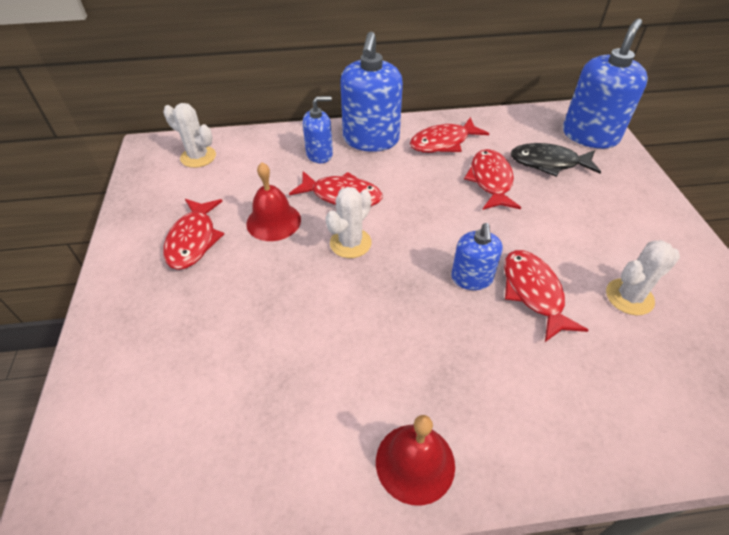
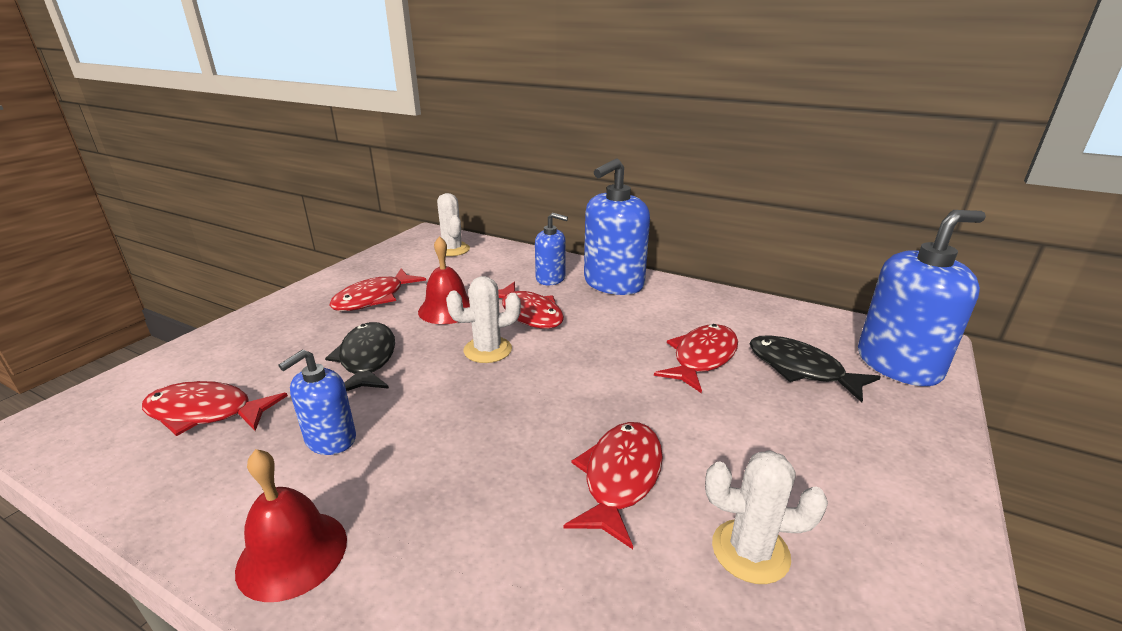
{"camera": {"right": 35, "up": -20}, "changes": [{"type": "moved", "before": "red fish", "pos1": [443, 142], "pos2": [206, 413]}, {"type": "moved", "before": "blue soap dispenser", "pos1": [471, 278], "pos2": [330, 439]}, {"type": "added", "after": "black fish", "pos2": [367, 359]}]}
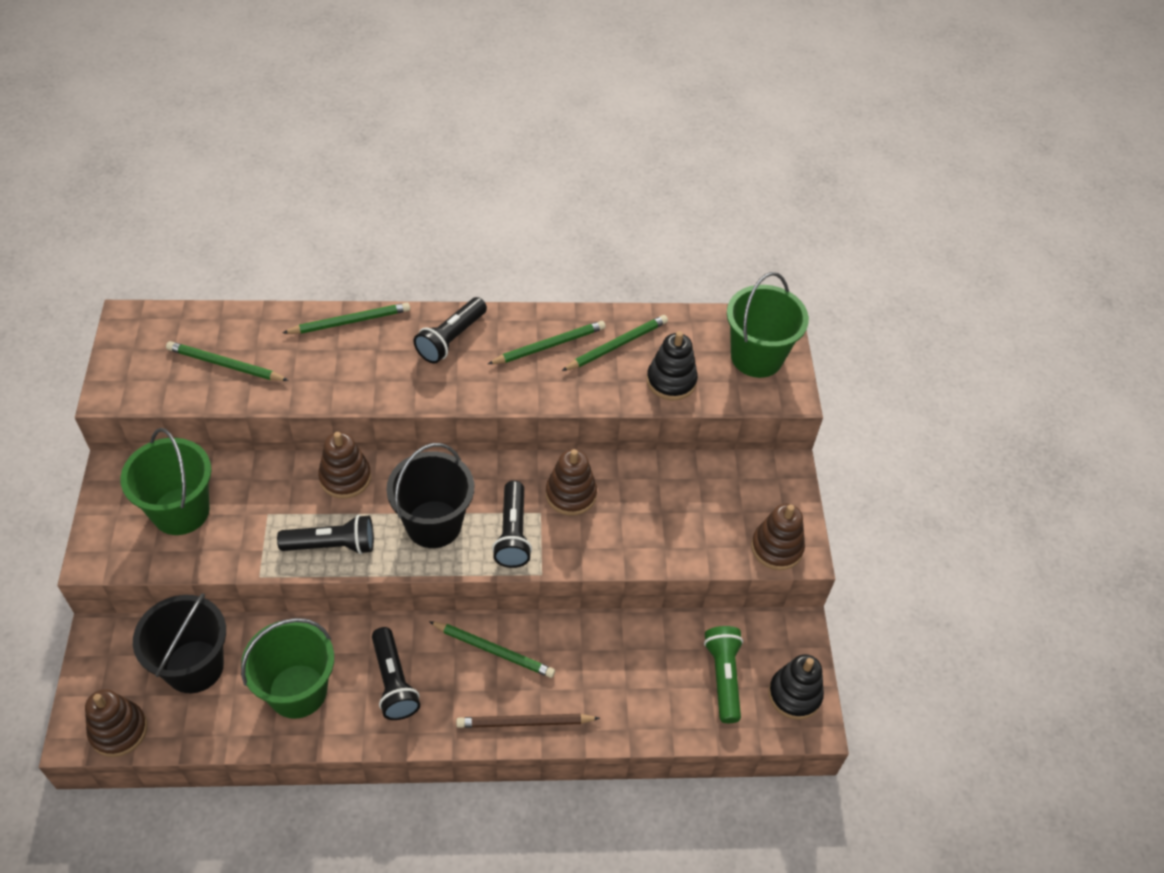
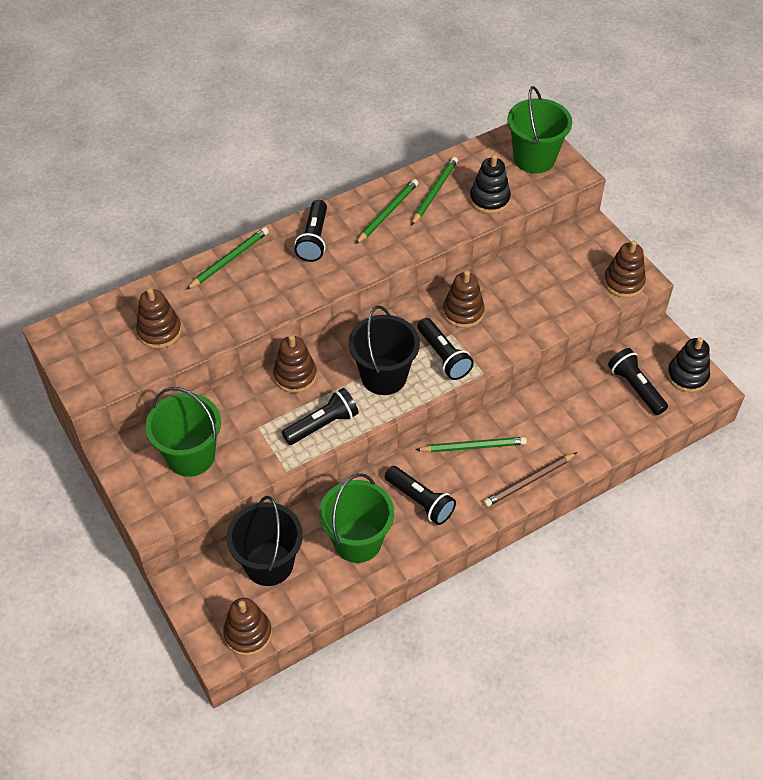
{"camera": {"right": -25, "up": 0}, "changes": [{"type": "replaced", "before": "green pencil", "after": "brown stacking toy", "pos1": [225, 365], "pos2": [159, 331]}, {"type": "recoloured", "before": "green flashlight", "after": "black flashlight", "pos1": [723, 677], "pos2": [635, 388]}]}
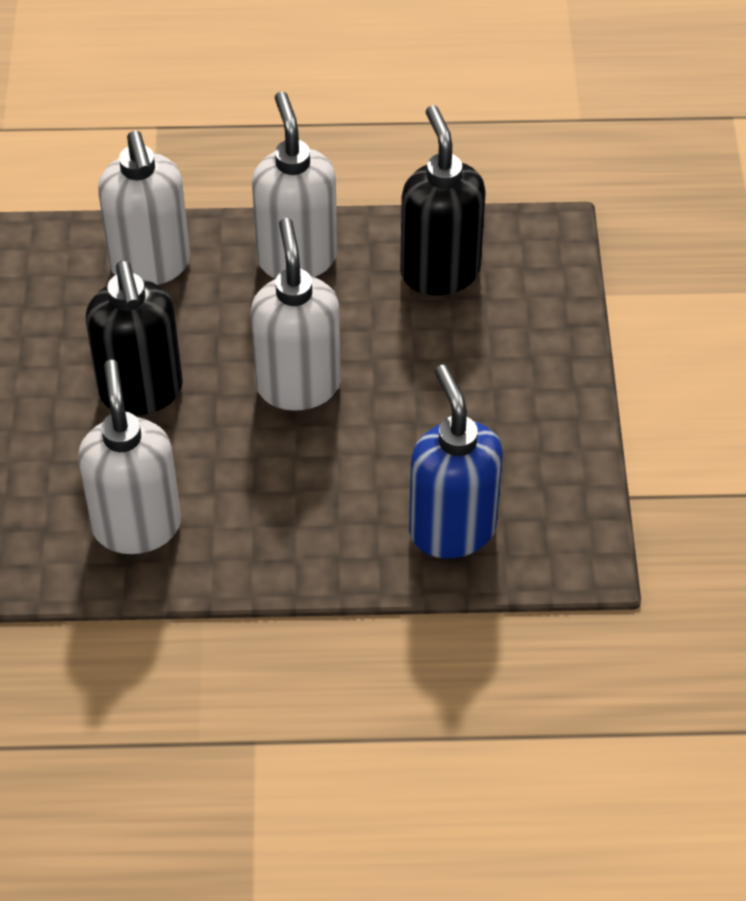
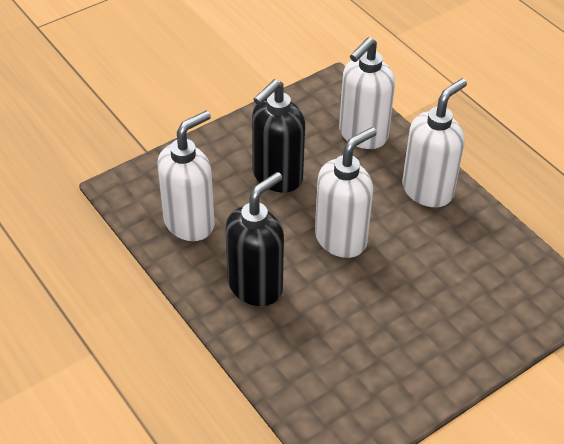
{"camera": {"right": 55, "up": -5}, "changes": [{"type": "moved", "before": "black soap dispenser", "pos1": [439, 271], "pos2": [256, 286]}, {"type": "removed", "before": "blue soap dispenser", "pos1": [452, 529]}]}
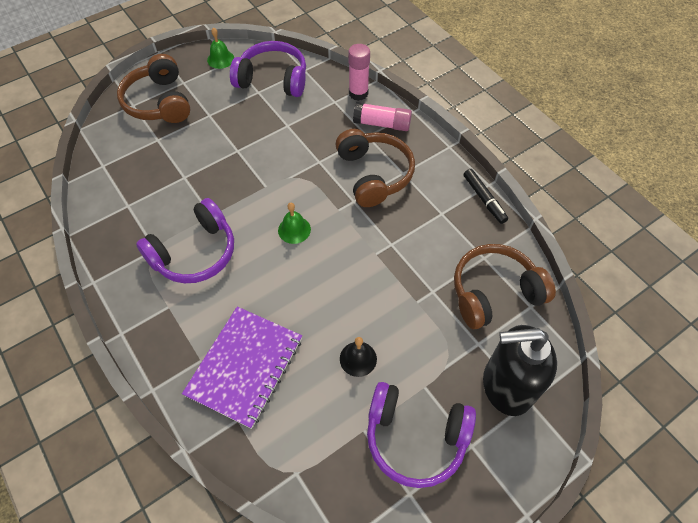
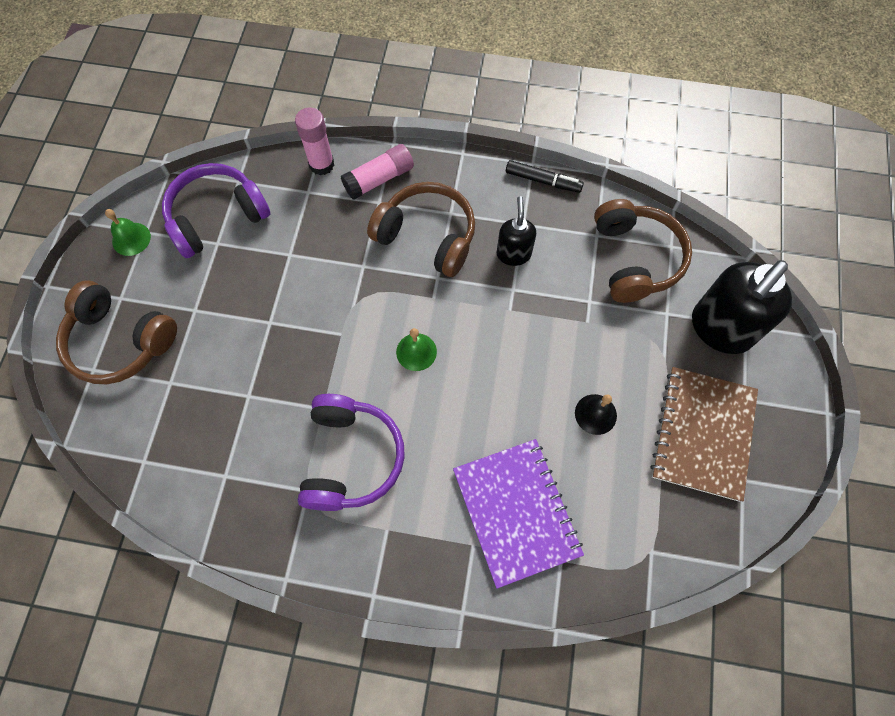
{"camera": {"right": -45, "up": 10}, "changes": [{"type": "replaced", "before": "purple headphones", "after": "brown notebook", "pos1": [415, 438], "pos2": [702, 434]}, {"type": "turned", "before": "brown headphones", "pos1": [494, 292], "pos2": [635, 259], "turn": 150}, {"type": "added", "after": "black soap dispenser", "pos2": [513, 254]}]}
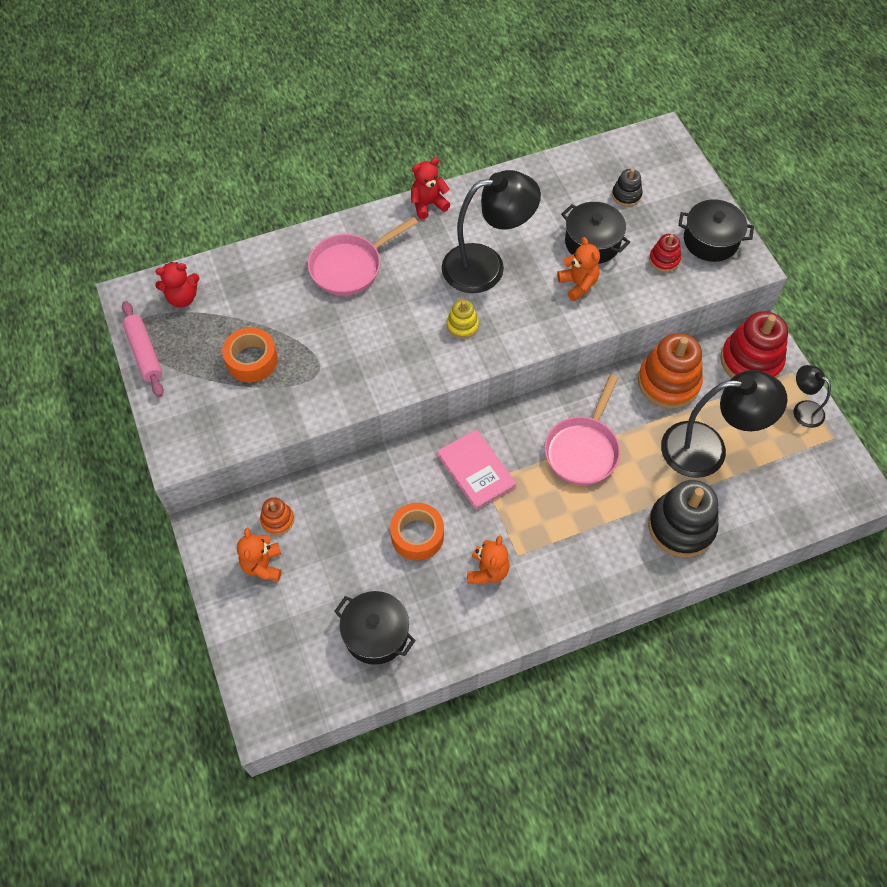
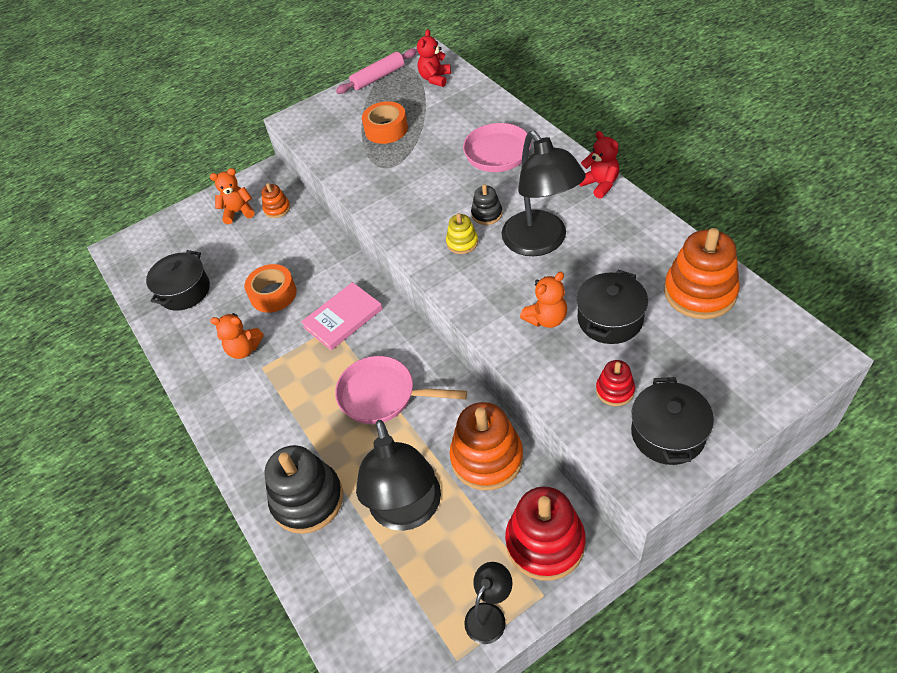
{"camera": {"right": 85, "up": -10}, "changes": [{"type": "turned", "before": "red teddy bear", "pos1": [182, 298], "pos2": [435, 78], "turn": 45}, {"type": "moved", "before": "black stacking toy", "pos1": [626, 195], "pos2": [487, 214]}, {"type": "added", "after": "orange stacking toy", "pos2": [700, 292]}]}
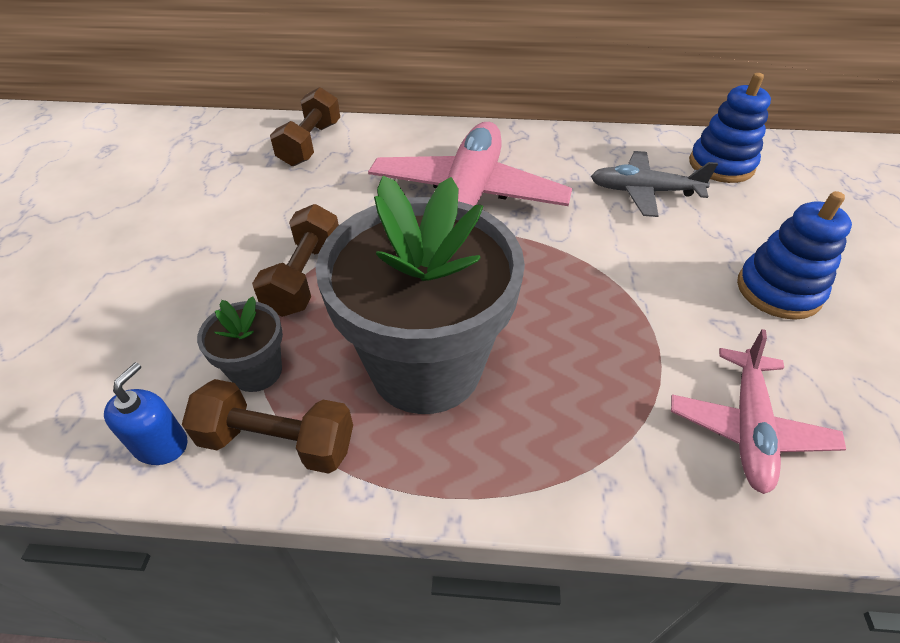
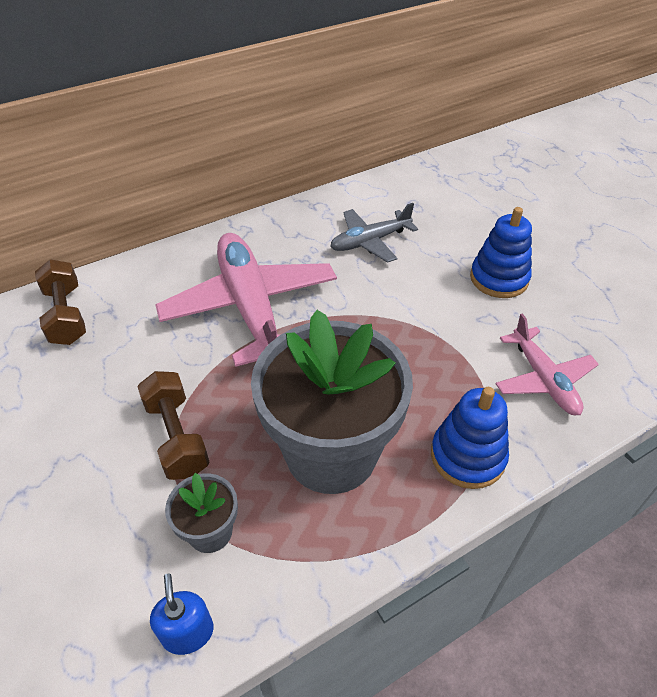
{"camera": {"right": -35, "up": 0}, "changes": [{"type": "removed", "before": "brown dumbbell", "pos1": [277, 442]}, {"type": "moved", "before": "blue stacking toy", "pos1": [721, 165], "pos2": [467, 456]}]}
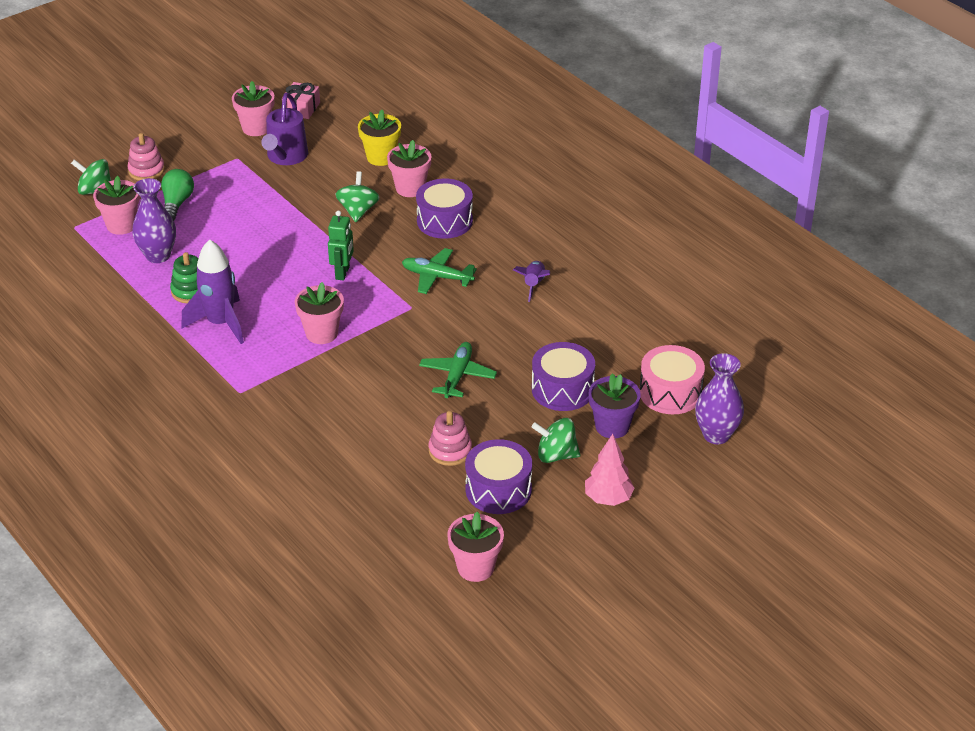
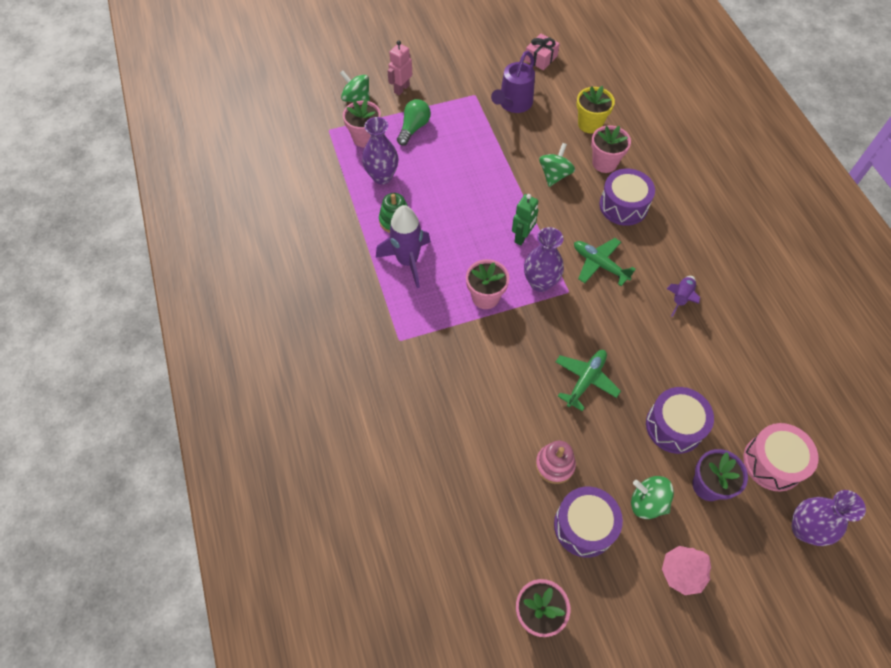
{"camera": {"right": 20, "up": 20}, "changes": [{"type": "replaced", "before": "pink stacking toy", "after": "pink robot", "pos1": [146, 170], "pos2": [401, 89]}, {"type": "removed", "before": "pink flower pot", "pos1": [256, 128]}, {"type": "added", "after": "purple vase", "pos2": [540, 283]}]}
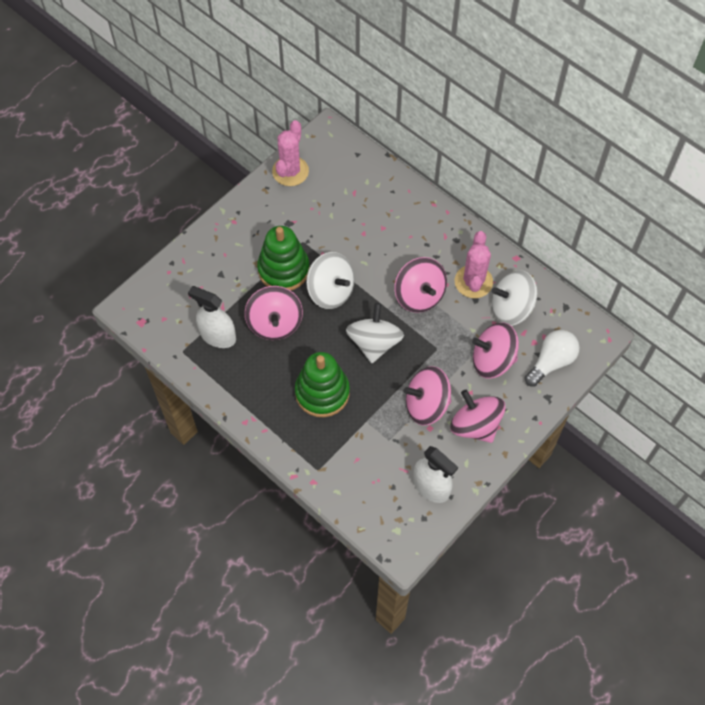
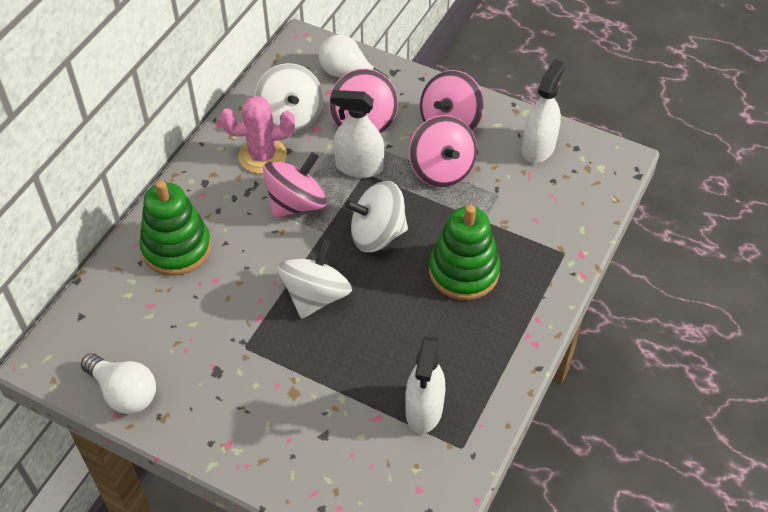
{"camera": {"right": -105, "up": -10}, "changes": [{"type": "removed", "before": "pink spinning top", "pos1": [275, 323]}, {"type": "moved", "before": "green stacking toy", "pos1": [283, 269], "pos2": [176, 248]}, {"type": "replaced", "before": "pink cactus", "after": "white light bulb", "pos1": [290, 171], "pos2": [124, 392]}, {"type": "added", "after": "white spray bottle", "pos2": [359, 167]}]}
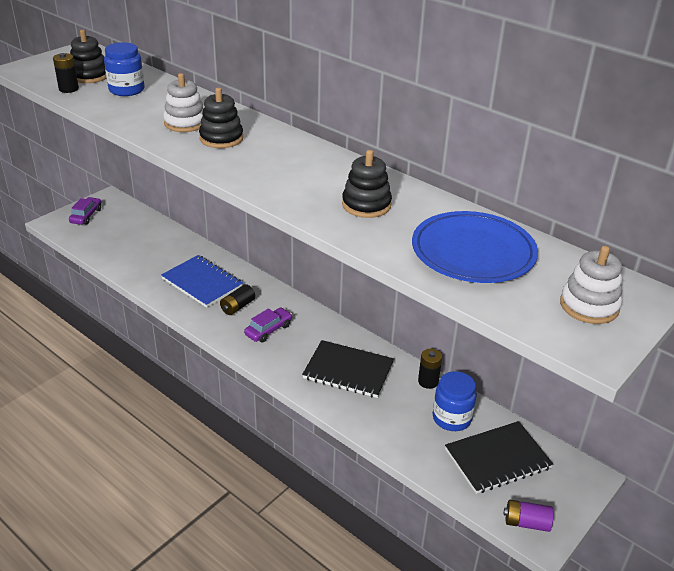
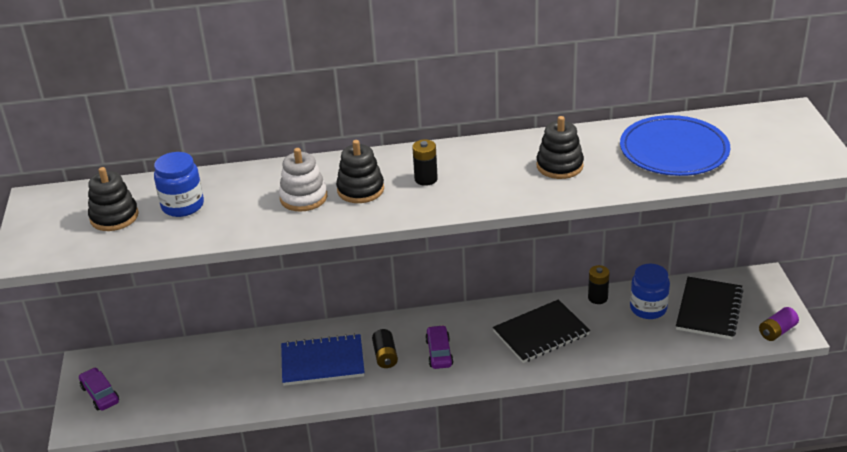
{"camera": {"right": -45, "up": 0}, "changes": [{"type": "moved", "before": "black battery", "pos1": [68, 89], "pos2": [426, 179]}, {"type": "removed", "before": "white stacking toy", "pos1": [589, 306]}]}
